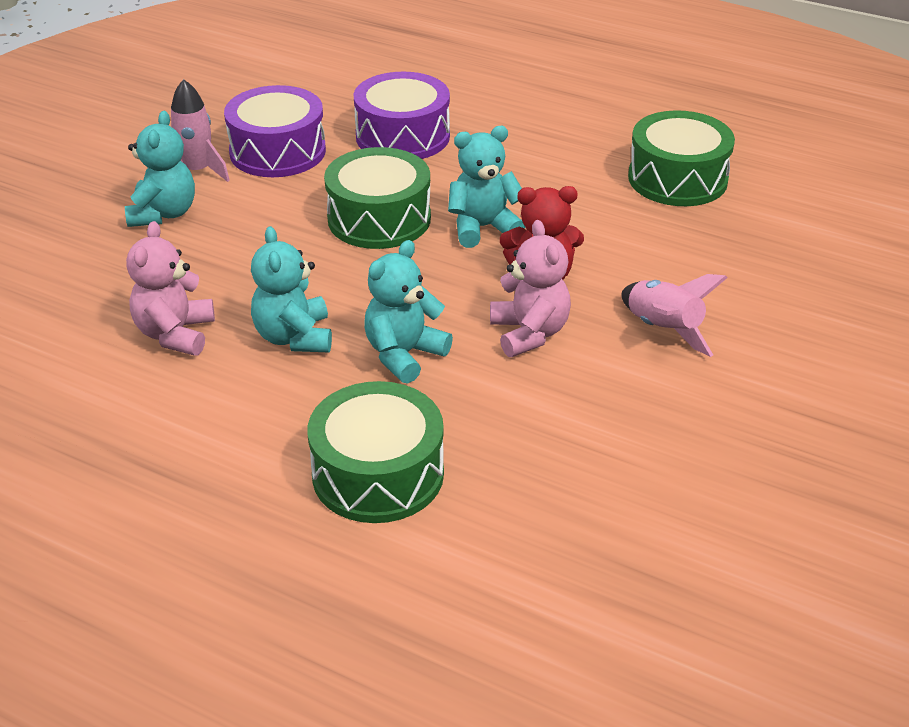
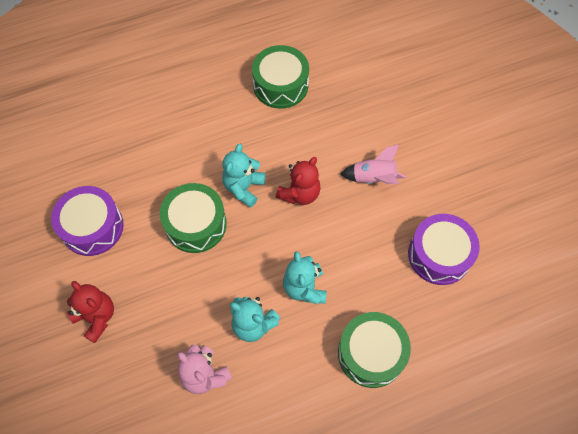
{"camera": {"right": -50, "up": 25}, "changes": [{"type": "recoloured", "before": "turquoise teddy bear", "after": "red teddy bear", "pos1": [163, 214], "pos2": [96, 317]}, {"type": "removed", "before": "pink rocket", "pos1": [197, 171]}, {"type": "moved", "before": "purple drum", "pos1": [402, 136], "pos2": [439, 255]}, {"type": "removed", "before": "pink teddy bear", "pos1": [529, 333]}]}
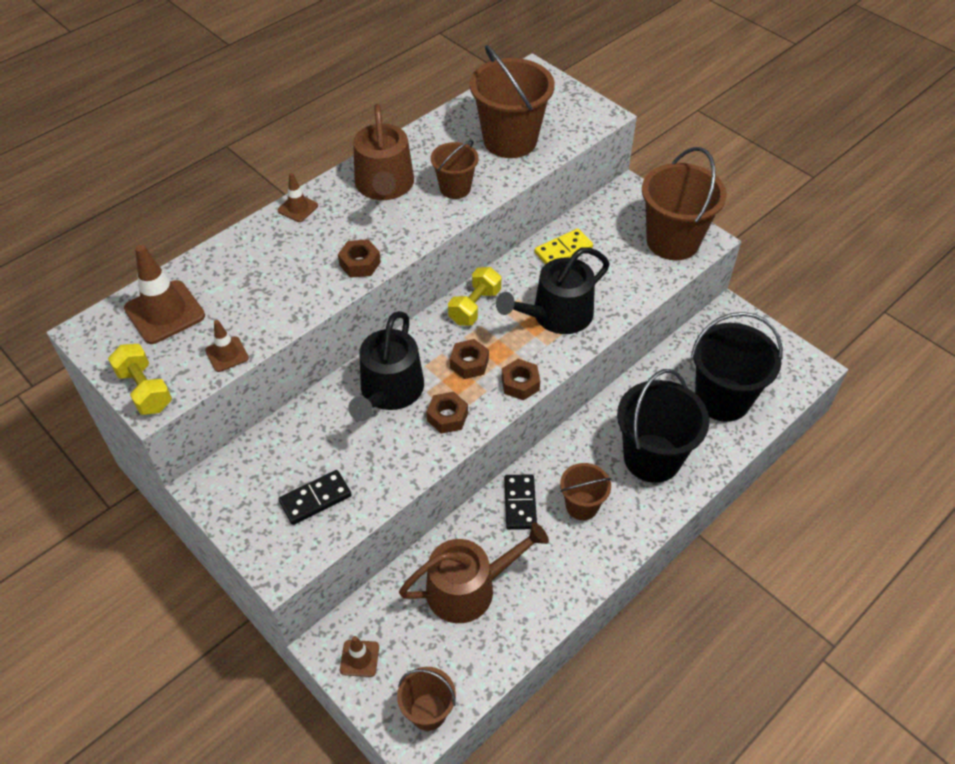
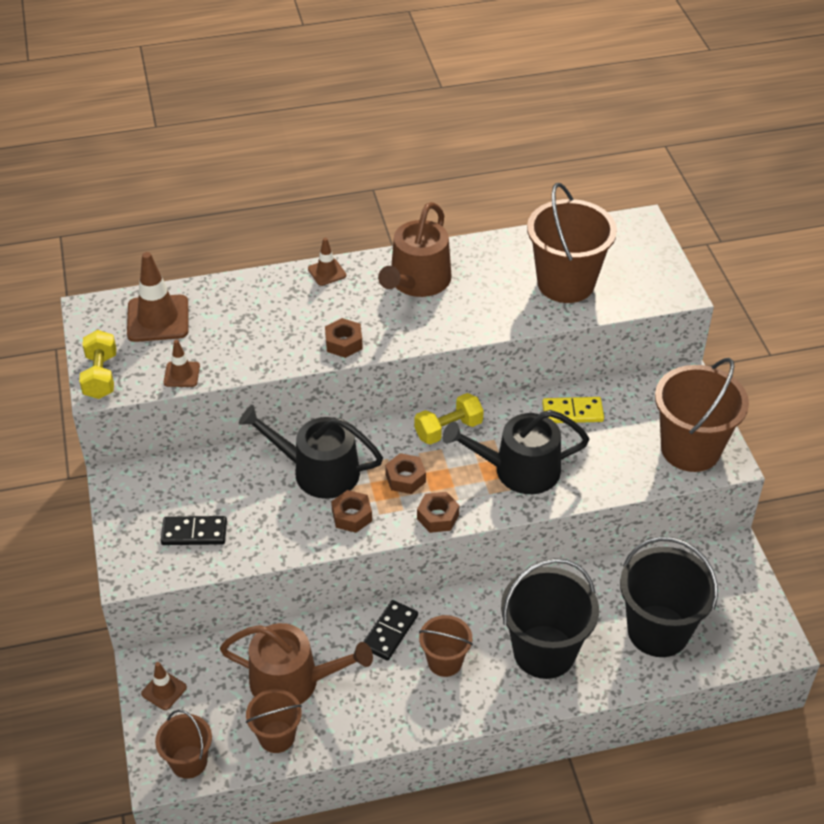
{"camera": {"right": 30, "up": -5}, "changes": [{"type": "turned", "before": "black watering can", "pos1": [389, 391], "pos2": [318, 471], "turn": 60}, {"type": "moved", "before": "brown bucket", "pos1": [455, 188], "pos2": [277, 736]}]}
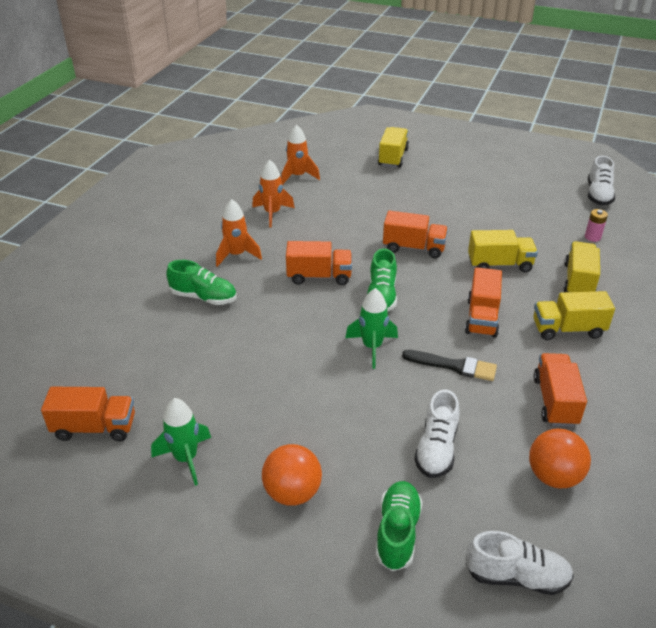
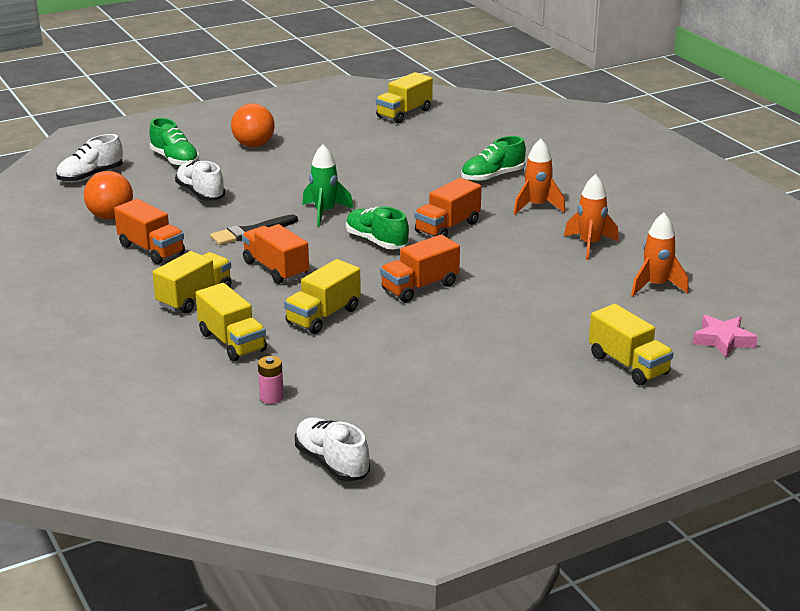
{"camera": {"right": 130, "up": -10}, "changes": [{"type": "recoloured", "before": "orange truck", "after": "yellow truck", "pos1": [95, 428], "pos2": [404, 113]}, {"type": "removed", "before": "green rocket", "pos1": [186, 458]}, {"type": "added", "after": "pink star", "pos2": [723, 340]}]}
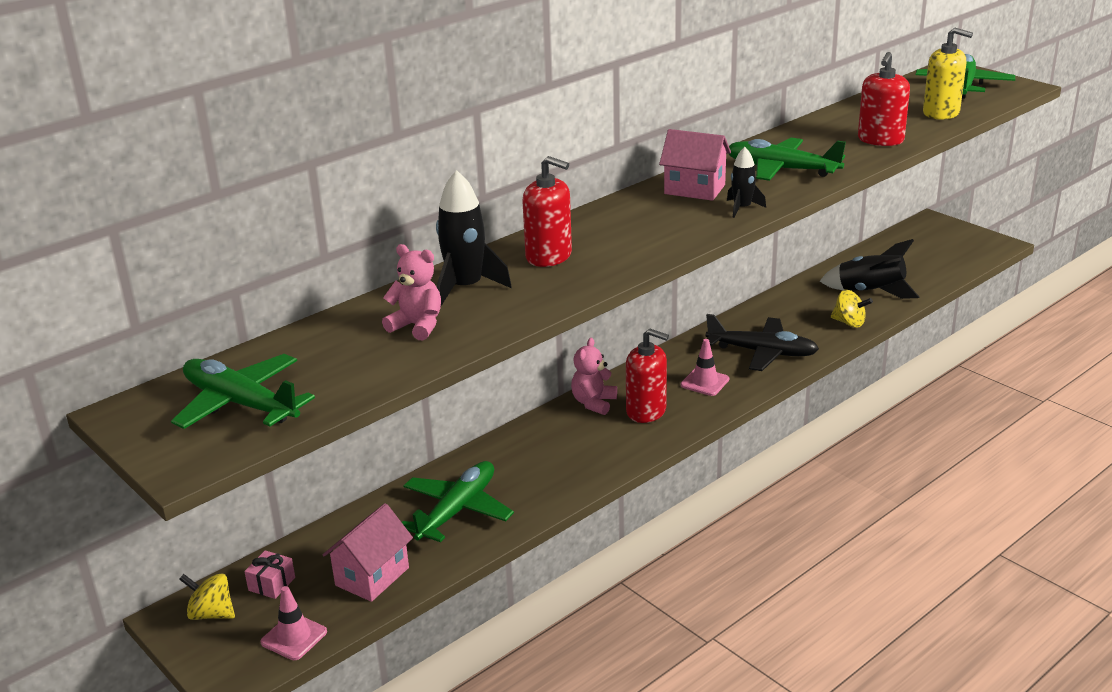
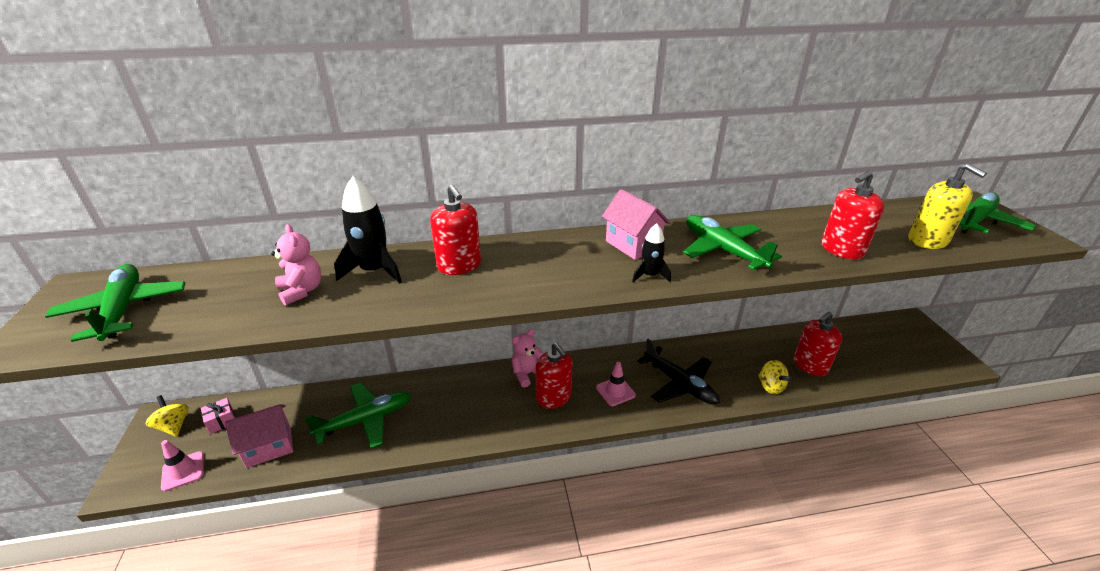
{"camera": {"right": 30, "up": 5}, "changes": [{"type": "replaced", "before": "black rocket", "after": "red soap dispenser", "pos1": [870, 292], "pos2": [810, 365]}]}
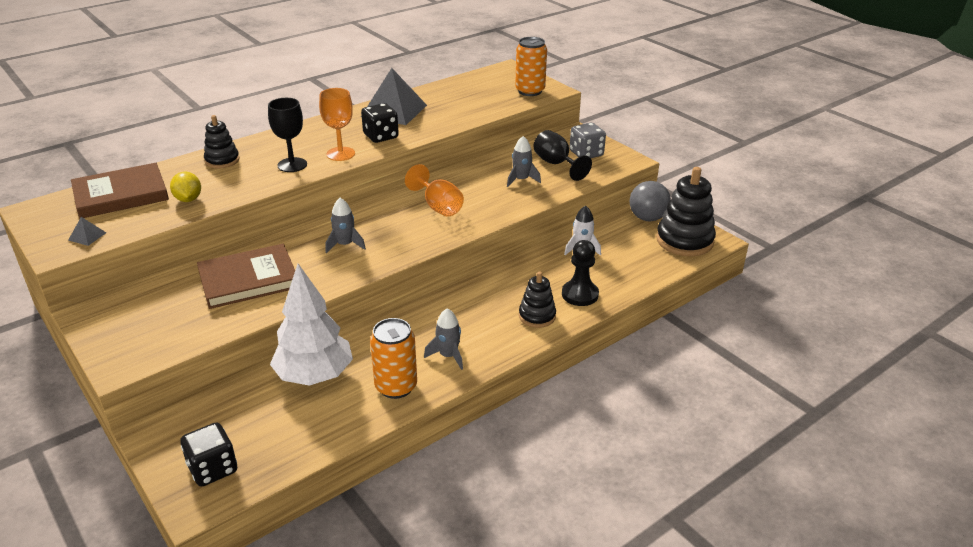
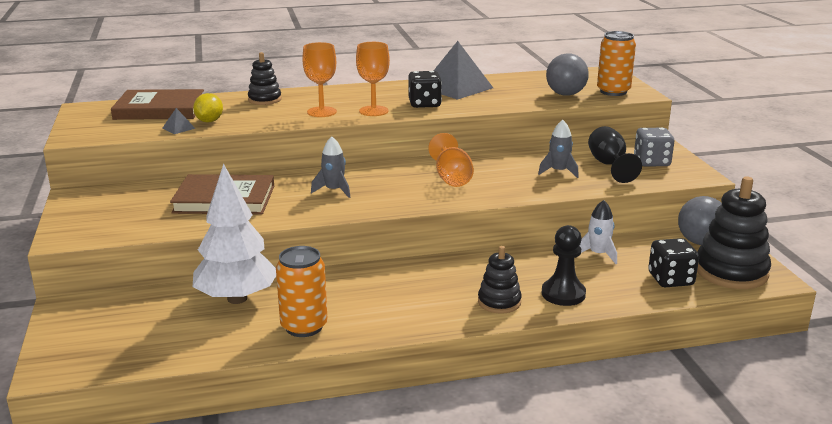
{"camera": {"right": 25, "up": -10}, "changes": [{"type": "moved", "before": "grey pyramid", "pos1": [87, 236], "pos2": [178, 128]}, {"type": "moved", "before": "black dice", "pos1": [213, 469], "pos2": [670, 279]}, {"type": "recoloured", "before": "black goblet", "after": "orange goblet", "pos1": [292, 165], "pos2": [321, 112]}, {"type": "removed", "before": "grey rocket", "pos1": [448, 356]}, {"type": "added", "after": "grey ball", "pos2": [565, 94]}]}
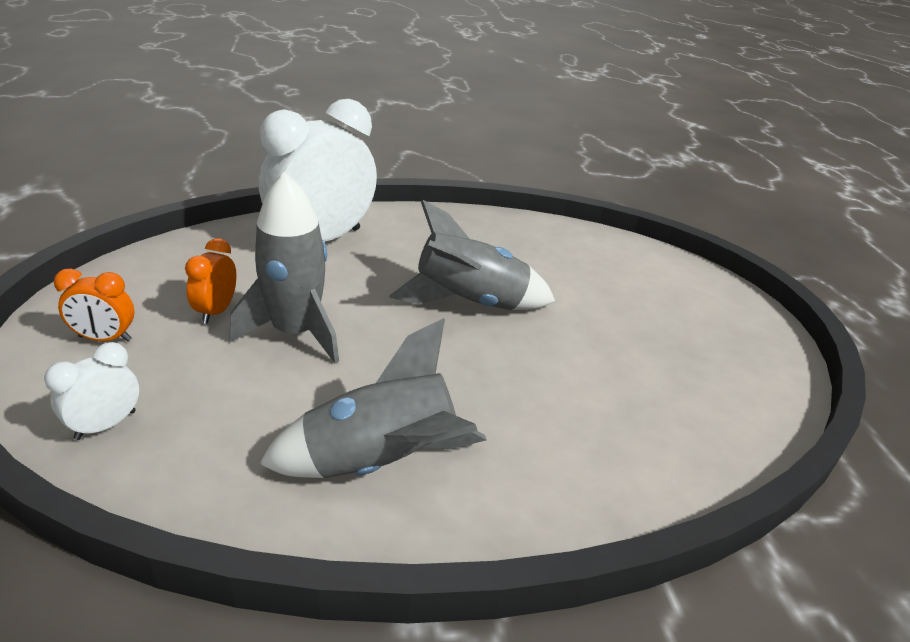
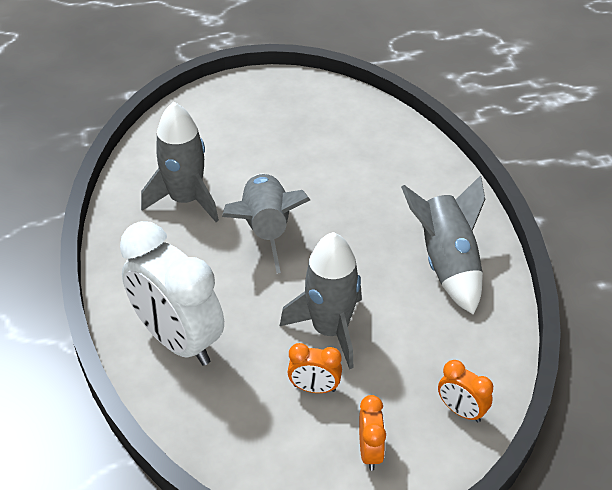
{"camera": {"right": -90, "up": 10}, "changes": [{"type": "recoloured", "before": "white clock", "after": "orange clock", "pos1": [106, 425], "pos2": [461, 411]}, {"type": "added", "after": "grey rocket", "pos2": [185, 200]}]}
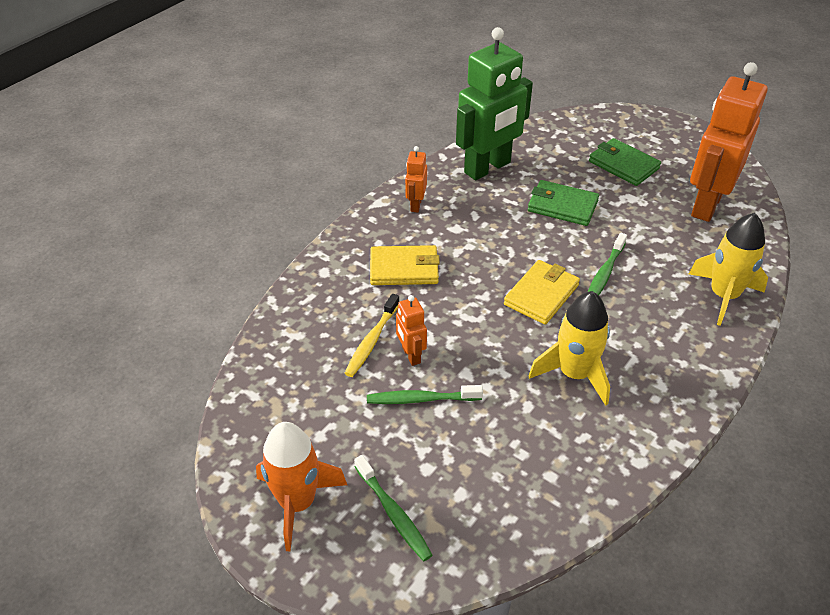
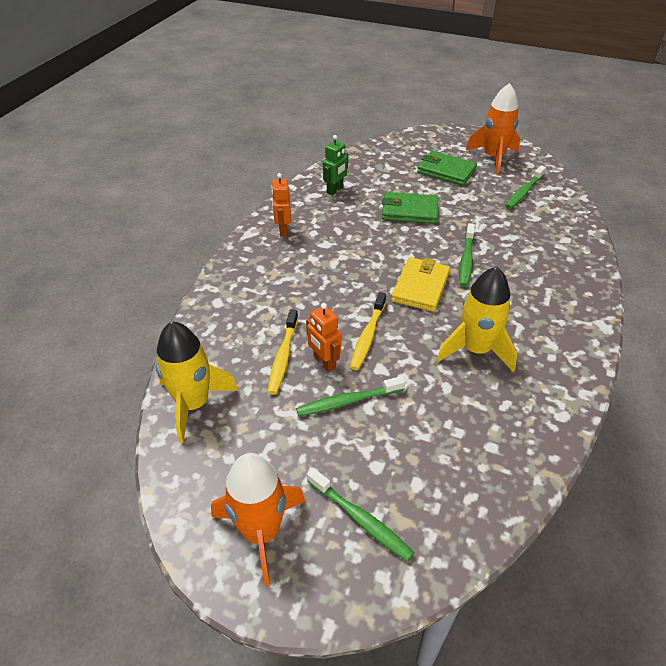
{"camera": {"right": -15, "up": 0}, "changes": [{"type": "removed", "before": "yellow wallet", "pos1": [404, 269]}, {"type": "resized", "before": "green robot", "pos1": [488, 168], "pos2": [335, 190], "scale": 0.45}, {"type": "moved", "before": "yellow rocket", "pos1": [723, 296], "pos2": [193, 404]}, {"type": "replaced", "before": "orange robot", "after": "green toothbrush", "pos1": [706, 205], "pos2": [524, 192]}, {"type": "added", "after": "yellow toothbrush", "pos2": [368, 336]}, {"type": "added", "after": "orange rocket", "pos2": [493, 158]}]}
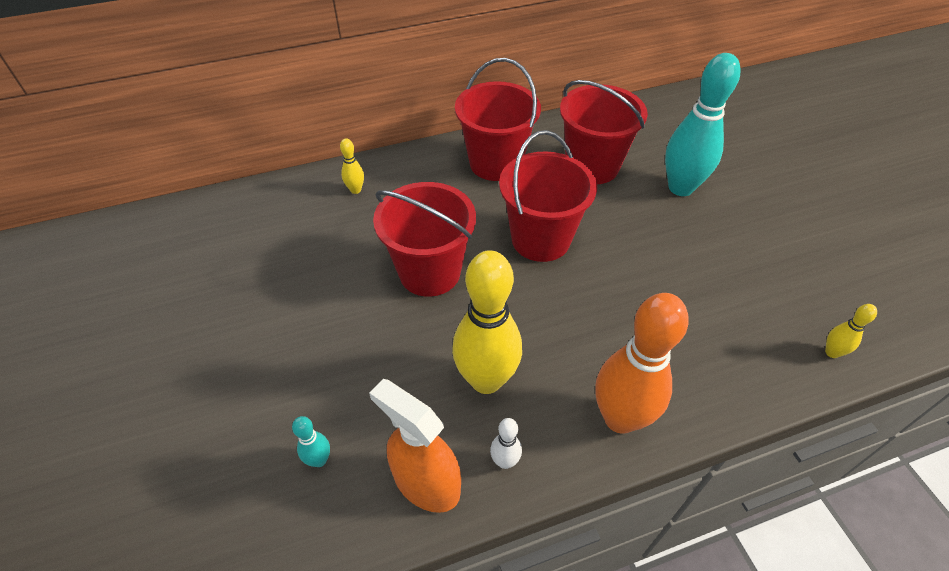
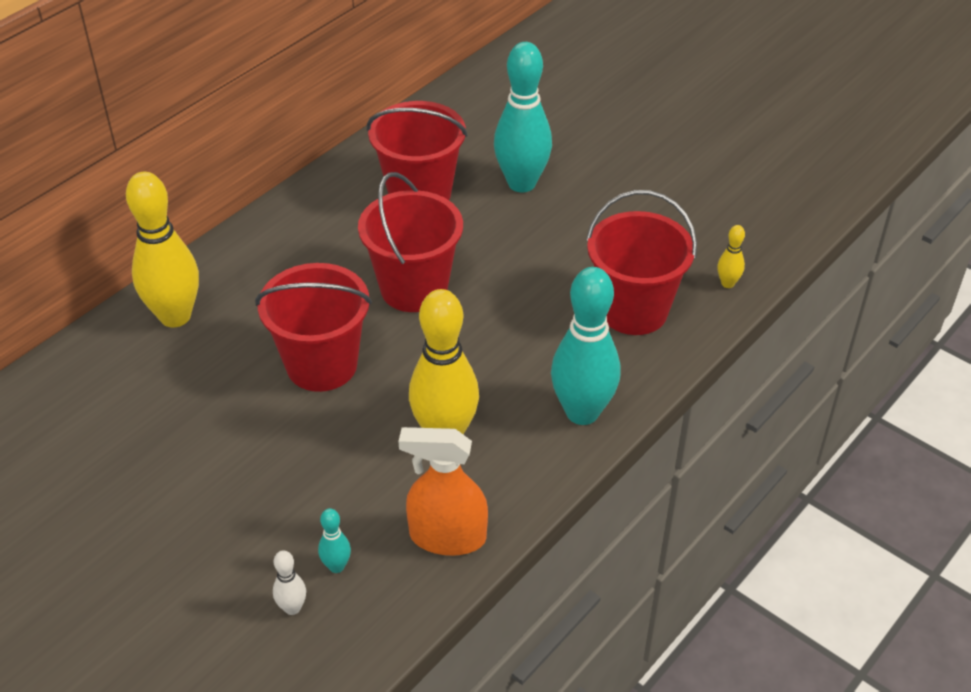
{"camera": {"right": -30, "up": -5}, "changes": [{"type": "resized", "before": "yellow bowling pin", "pos1": [355, 190], "pos2": [175, 316], "scale": 2.33}, {"type": "moved", "before": "red bucket", "pos1": [495, 163], "pos2": [633, 310]}, {"type": "moved", "before": "white bowling pin", "pos1": [505, 461], "pos2": [292, 608]}, {"type": "recoloured", "before": "orange bowling pin", "after": "turquoise bowling pin", "pos1": [620, 418], "pos2": [582, 412]}]}
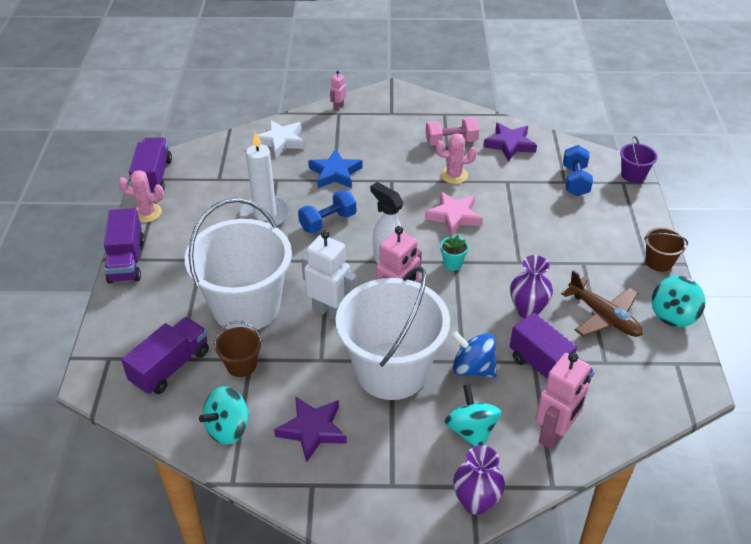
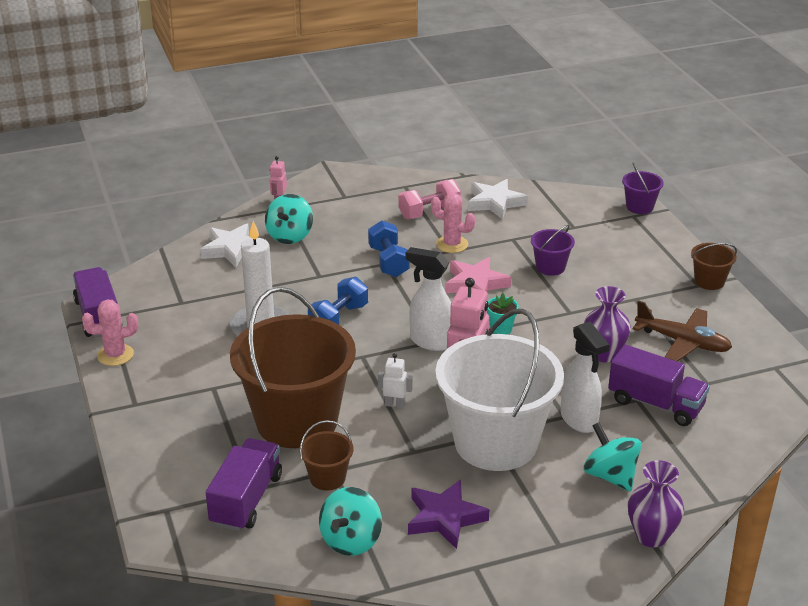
{"camera": {"right": -20, "up": -10}, "changes": [{"type": "removed", "before": "purple truck", "pos1": [127, 261]}, {"type": "recoloured", "before": "white bucket", "after": "brown bucket", "pos1": [246, 307], "pos2": [297, 421]}, {"type": "resized", "before": "white robot", "pos1": [329, 312], "pos2": [395, 404], "scale": 0.5}, {"type": "removed", "before": "blue star", "pos1": [335, 173]}, {"type": "turned", "before": "pink cactus", "pos1": [454, 175], "pos2": [452, 244], "turn": 45}, {"type": "replaced", "before": "blue spinning top", "after": "white spray bottle", "pos1": [473, 368], "pos2": [579, 420]}, {"type": "recoloured", "before": "purple star", "after": "white star", "pos1": [509, 144], "pos2": [495, 203]}, {"type": "removed", "before": "pink robot", "pos1": [554, 434]}, {"type": "moved", "before": "blue dumbbell", "pos1": [575, 181], "pos2": [389, 262]}, {"type": "moved", "before": "turquoise spinning top", "pos1": [673, 315], "pos2": [290, 236]}, {"type": "added", "after": "purple bucket", "pos2": [550, 267]}]}
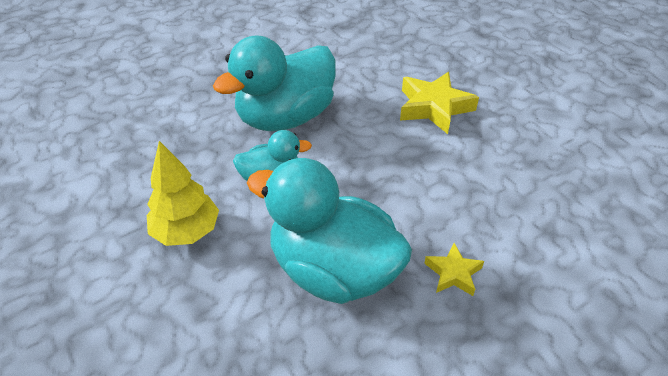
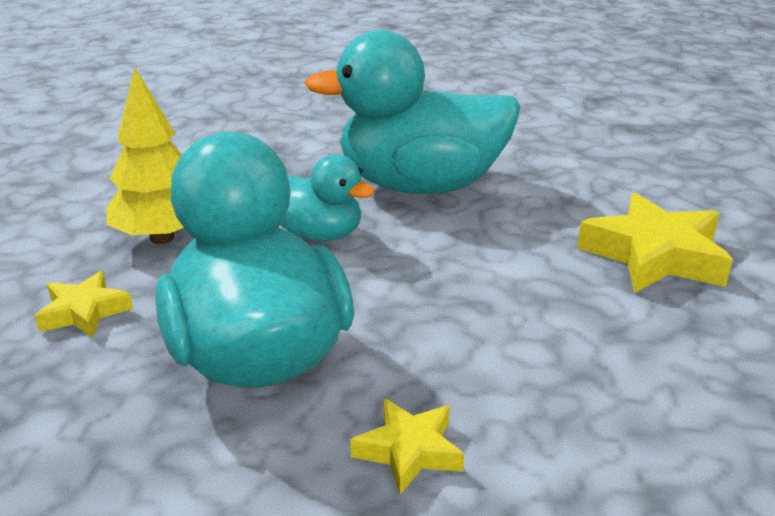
{"camera": {"right": 40, "up": -15}, "changes": [{"type": "added", "after": "yellow star", "pos2": [84, 312]}]}
